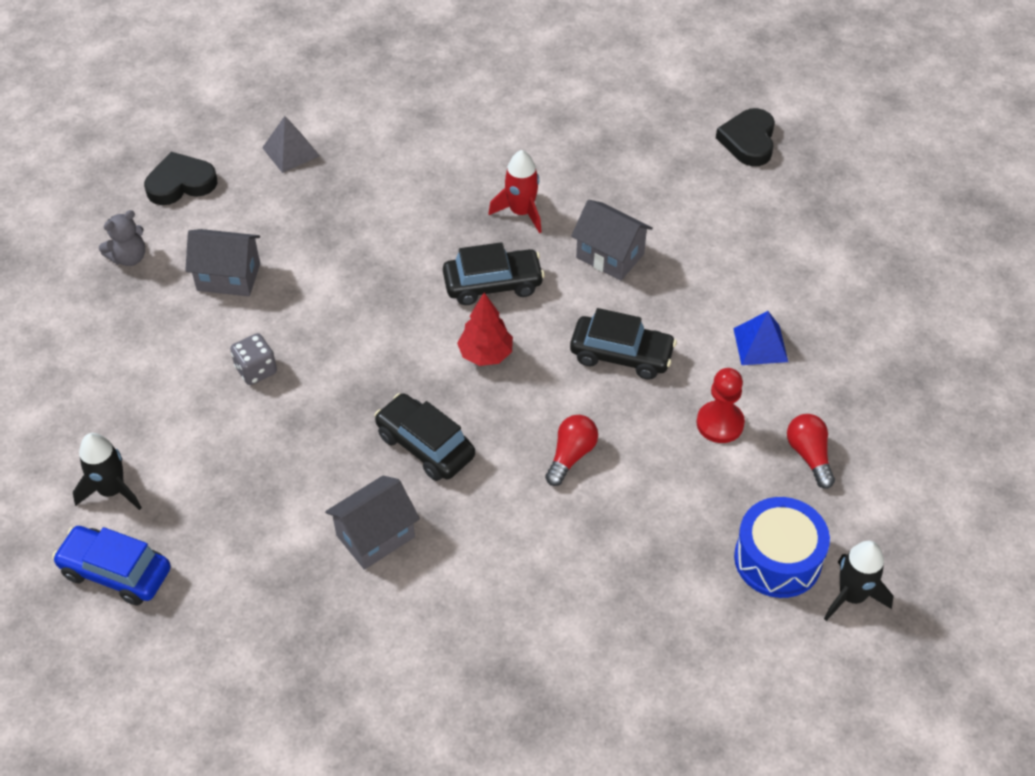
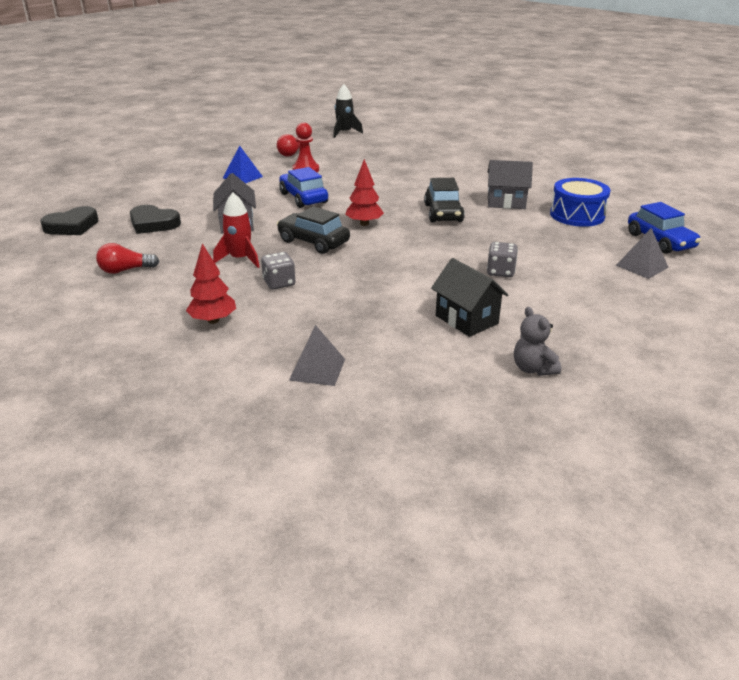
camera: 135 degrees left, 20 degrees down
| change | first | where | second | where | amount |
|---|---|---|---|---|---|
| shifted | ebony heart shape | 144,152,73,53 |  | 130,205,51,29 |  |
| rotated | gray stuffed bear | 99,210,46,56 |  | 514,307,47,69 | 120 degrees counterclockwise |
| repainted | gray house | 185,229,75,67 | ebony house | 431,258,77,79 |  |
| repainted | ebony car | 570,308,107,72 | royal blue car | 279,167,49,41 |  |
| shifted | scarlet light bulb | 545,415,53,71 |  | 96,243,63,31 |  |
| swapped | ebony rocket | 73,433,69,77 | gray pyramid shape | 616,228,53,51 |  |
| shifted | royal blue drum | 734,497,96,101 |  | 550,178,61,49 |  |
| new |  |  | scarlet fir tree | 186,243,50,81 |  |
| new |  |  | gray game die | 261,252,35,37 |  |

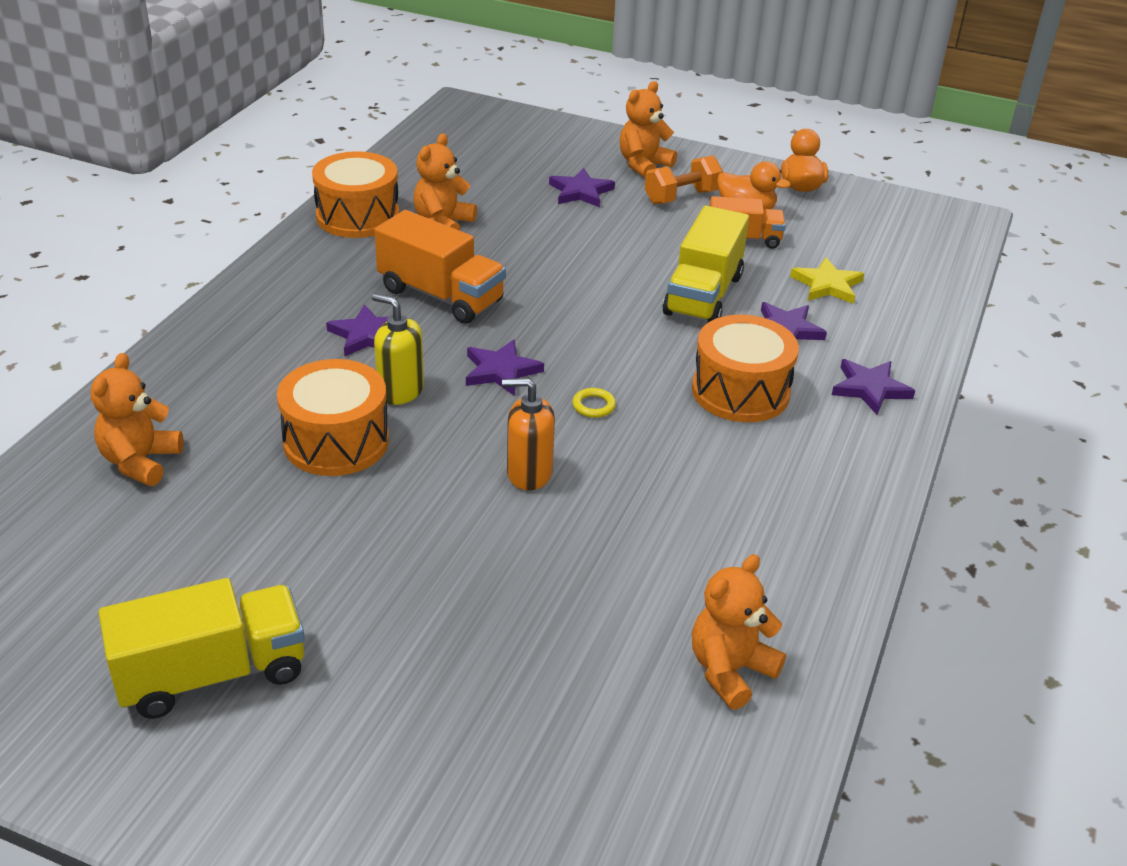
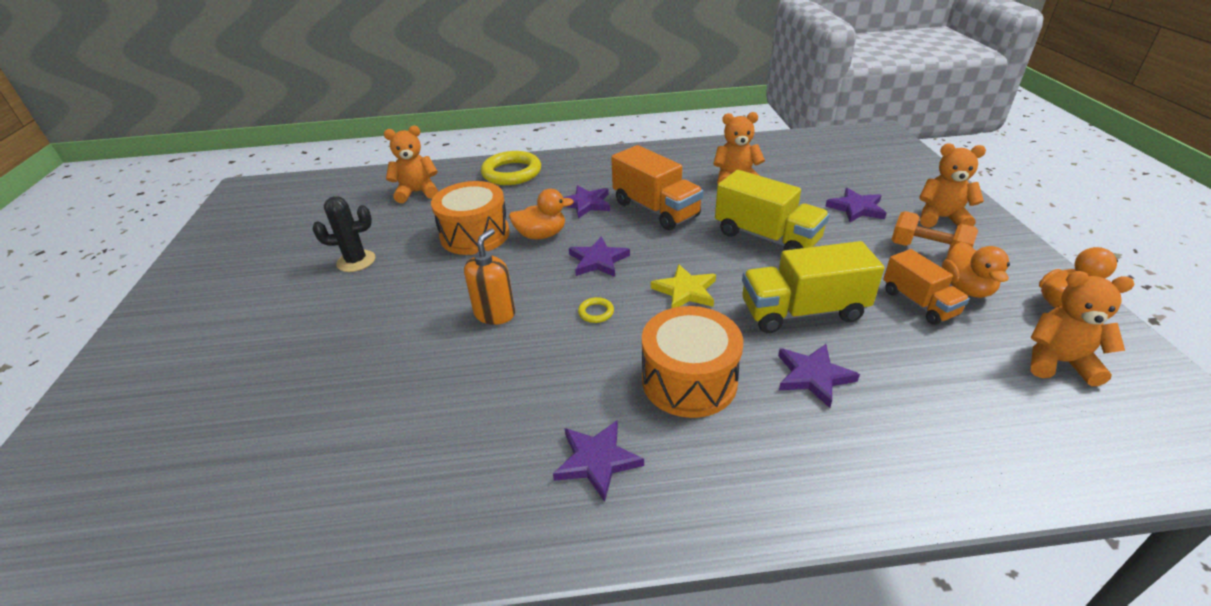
camera: 65 degrees right, 0 degrees up
| change | first | where | second | where | amount |
|---|---|---|---|---|---|
| gone | orange-coloured drum | 312,151,87,87 |  |  |  |
| rotated | orange-coloured truck | 374,210,132,114 |  | 611,145,93,85 | 45 degrees counterclockwise |
| shifted | golden five-pointed star | 790,257,74,47 |  | 651,264,65,44 |  |
| swapped | golden pump bottle | 372,293,52,112 | orange-coloured toy duck | 509,189,65,50 |  |
| shifted | royal purple five-pointed star | 832,359,83,56 |  | 553,420,91,82 |  |
| rotated | orange-coloured pump bottle | 502,378,53,112 |  | 464,228,51,97 | 45 degrees clockwise |
| shifted | orange-coloured stuffed bear | 692,554,94,156 |  | 1030,271,105,115 |  |
| shifted | golden truck | 99,578,206,141 |  | 715,170,115,80 |  |
| new |  |  | golden hoop | 481,151,60,34 |  |
| new |  |  | ebony cactus | 312,196,63,76 |  |

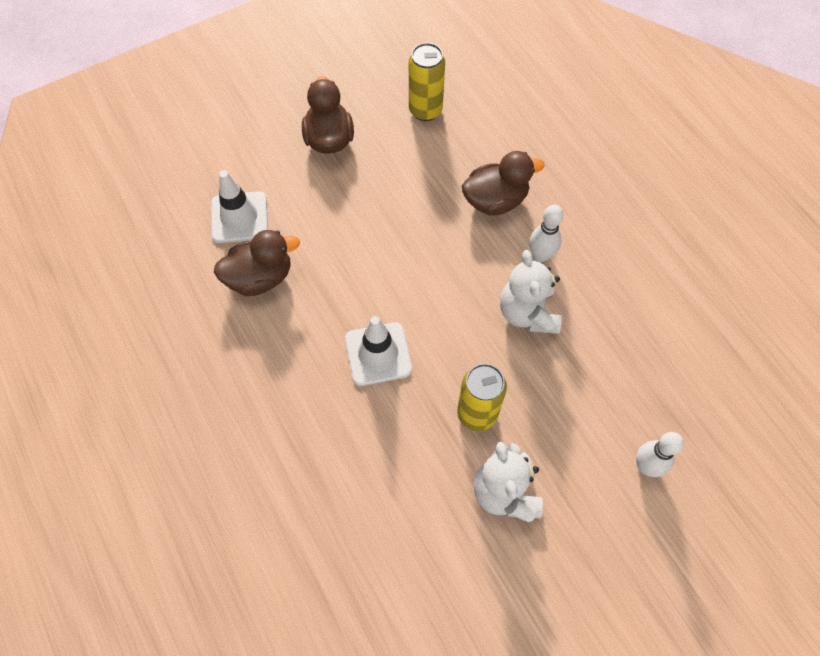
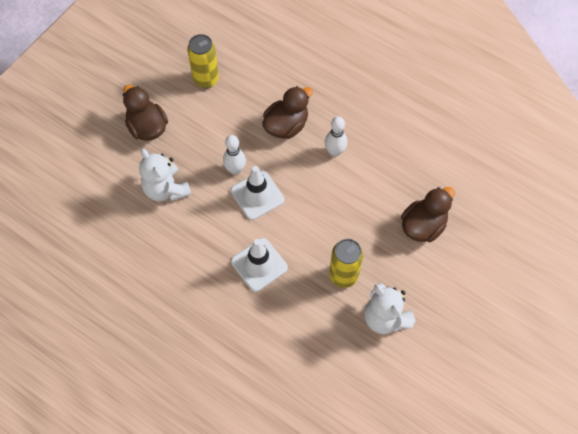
camera: 25 degrees left, 0 degrees up
| change | first | where | second | where | amount |
|---|---|---|---|---|---|
| shifted | snow-white road cone | 211,170,57,73 |  | 231,166,53,54 |  |
| shifted | dark brown toy duck | 214,230,86,66 |  | 401,187,54,55 |  |
| shifted | snow-white stuffed bear | 500,250,62,84 |  | 139,149,53,52 |  |
| shifted | snow-white skittle | 636,432,48,45 |  | 223,135,23,40 |  |

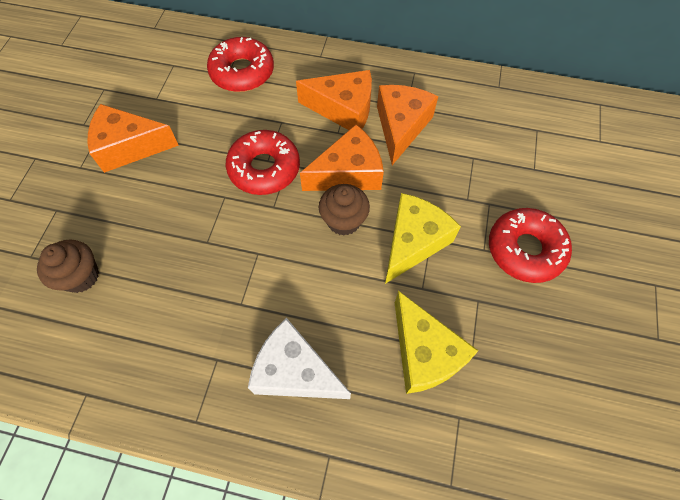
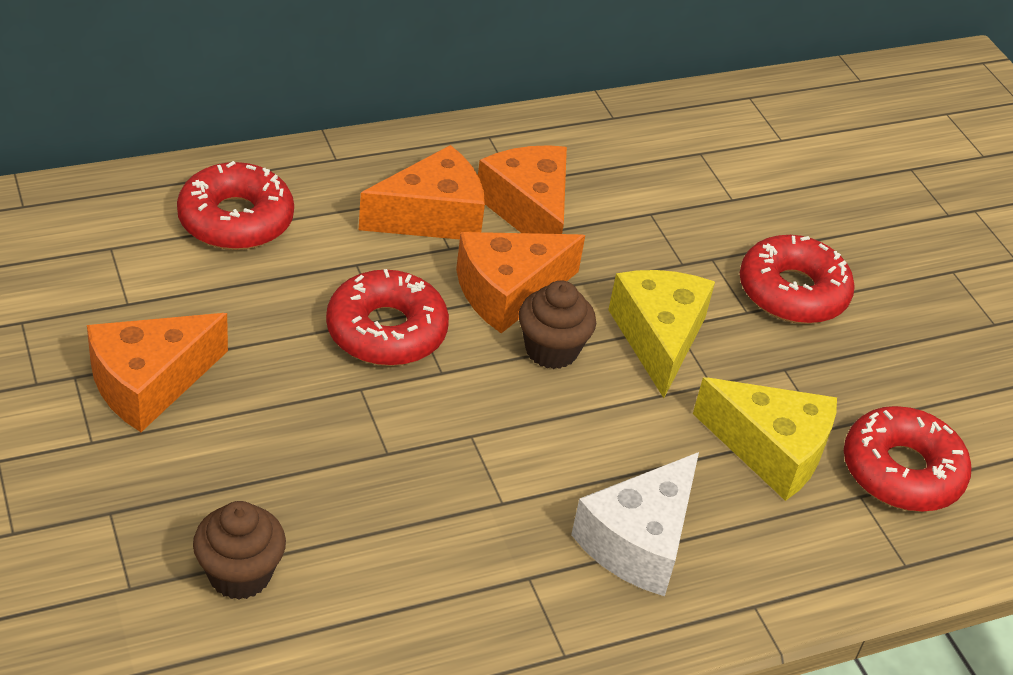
camera: 40 degrees left, 20 degrees down
| change | first | where | second | where | amount |
|---|---|---|---|---|---|
| rotated | orange-coloured cheese | 300,124,84,67 |  | 456,232,129,101 | 150 degrees counterclockwise |
| rotated | snow-white cheese | 248,318,103,81 |  | 571,452,128,144 | 45 degrees counterclockwise |
| new |  |  | scarlet donut | 844,406,128,106 |  |

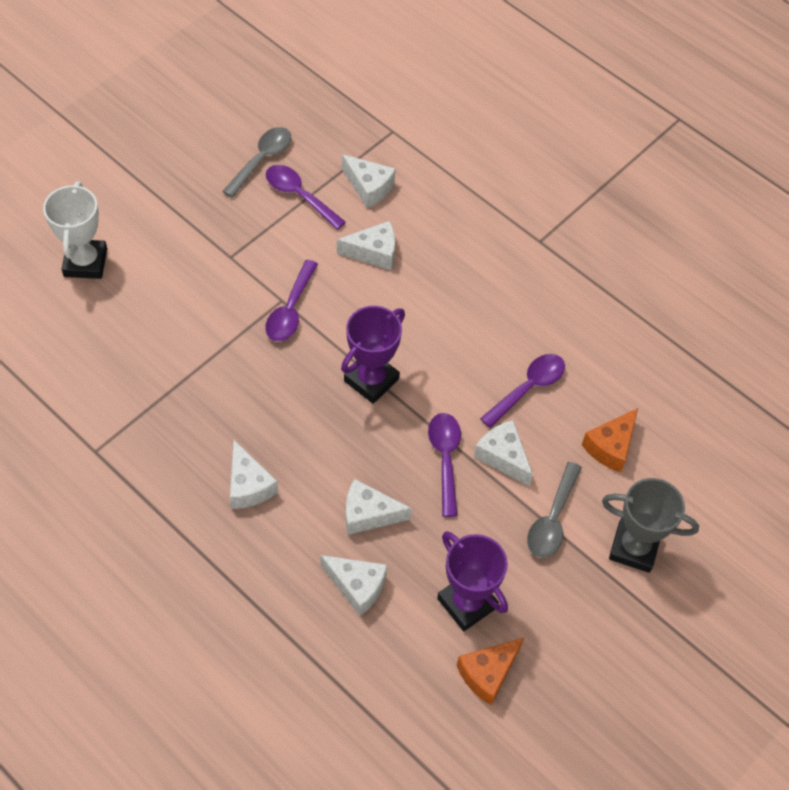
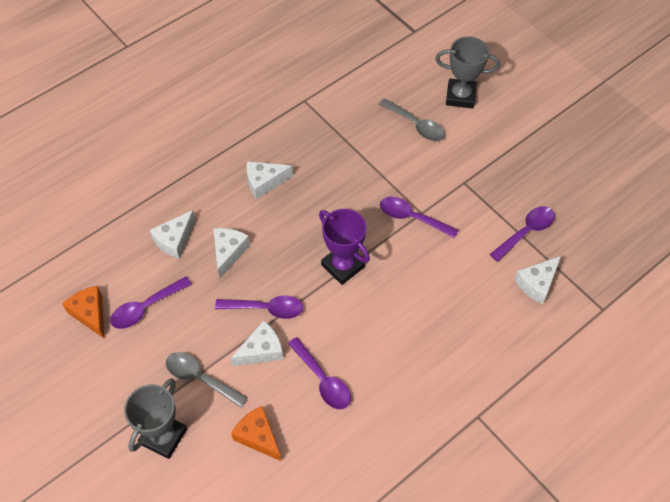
camera: 100 degrees right, 0 degrees up
| change | first | where | second | where | amount |
|---|---|---|---|---|---|
| shifted | gray spoon | 222,127,69,71 |  | 379,98,66,43 |  |
| repainted | snow-white prize cup | 43,181,64,98 | gray prize cup | 435,36,65,73 |  |
| gone | snow-white cheese | 337,221,58,49 |  |  |  |
| swapped | royal purple prize cup | 437,531,71,100 | royal purple spoon | 110,276,82,53 |  |

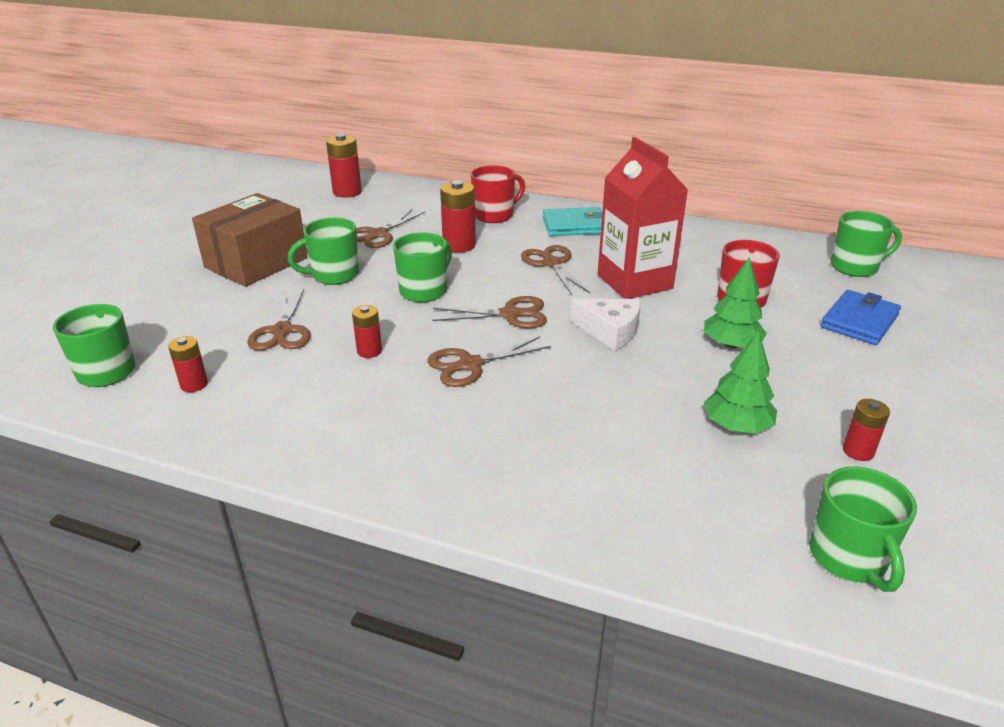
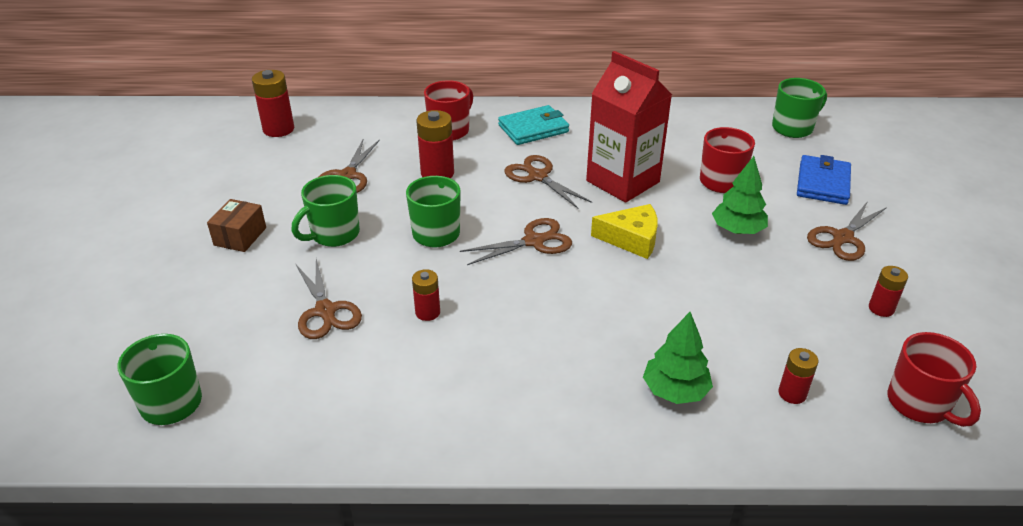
camera: 20 degrees left, 5 degrees up
| change | first | where | second | where | amount |
|---|---|---|---|---|---|
| scaled | dark brown parcel | 192,193,116,94 |  | 207,199,59,53 | x0.50 |
| repainted | snow-white cheese | 570,299,71,52 | golden cheese | 591,204,66,55 |  |
| shifted | leaf-green fir tree | 704,331,73,103 |  | 643,312,70,92 |  |
| shifted | scarlet AA battery | 168,336,40,56 |  | 778,348,40,56 |  |
| shifted | dark brown shears | 427,336,124,51 |  | 807,201,80,60 |  |
| repainted | leaf-green tea mug | 809,467,108,125 | scarlet tea mug | 887,332,94,95 |  |

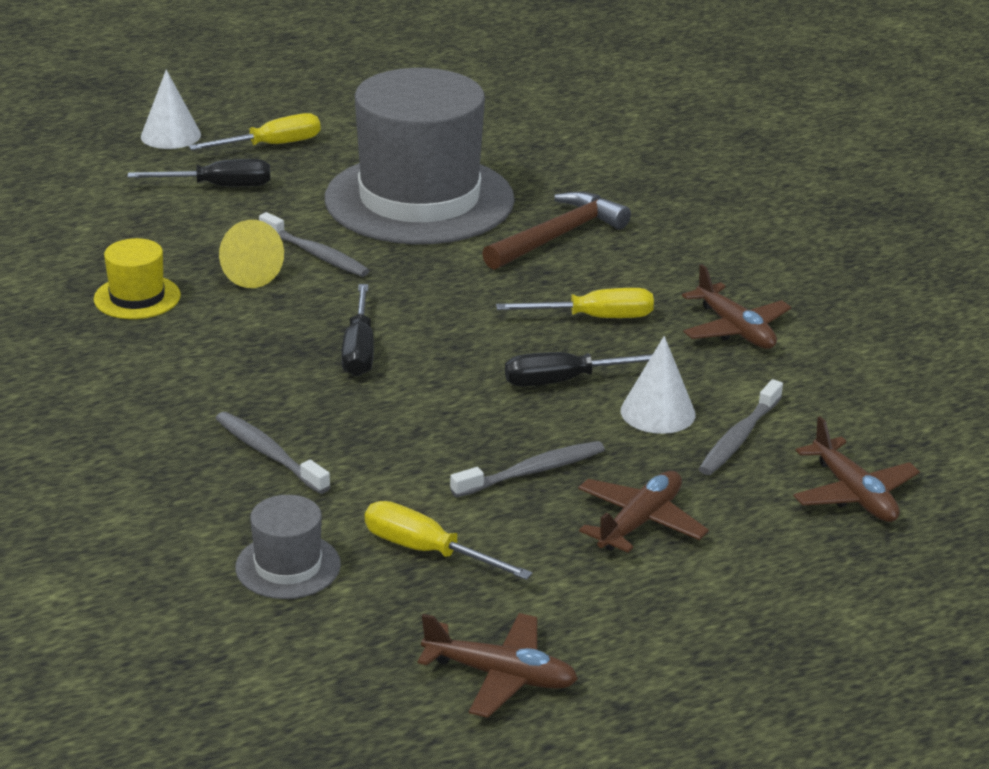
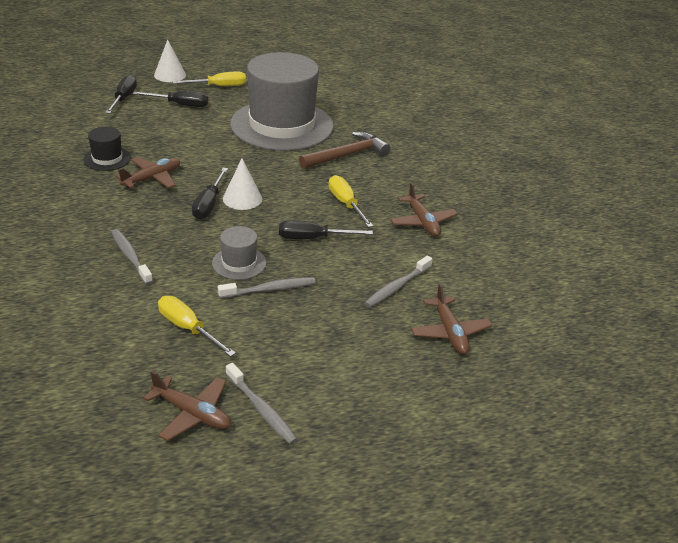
camera: 10 degrees right, 5 degrees up
| change | first | where | second | where | amount |
|---|---|---|---|---|---|
| shifted | gray tooth brush | 259,212,111,65 |  | 226,363,72,82 |  |
| gone | golden cone | 219,220,65,68 |  |  |  |
| repainted | golden hat | 94,238,87,81 | ebony hat | 83,127,48,44 |  |
| rotated | golden hand screwdriver | 496,288,158,30 |  | 328,175,45,53 | 120 degrees counterclockwise |
| shifted | snow-white cone | 621,336,75,98 |  | 223,159,39,51 |  |
| shifted | dark brown toy plane | 578,471,131,82 |  | 115,157,65,31 |  |
| shifted | gray hat | 235,495,106,104 |  | 212,226,54,54 |  |
| new |  |  | ebony hand screwdriver | 105,75,32,39 |  |

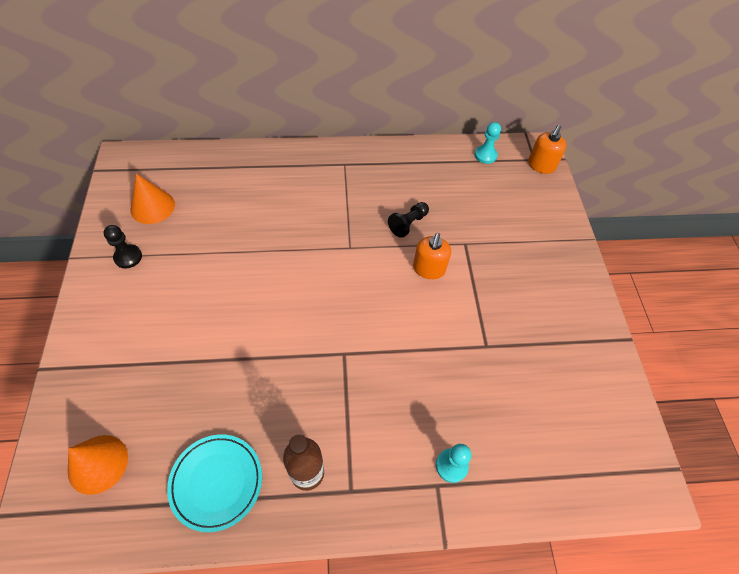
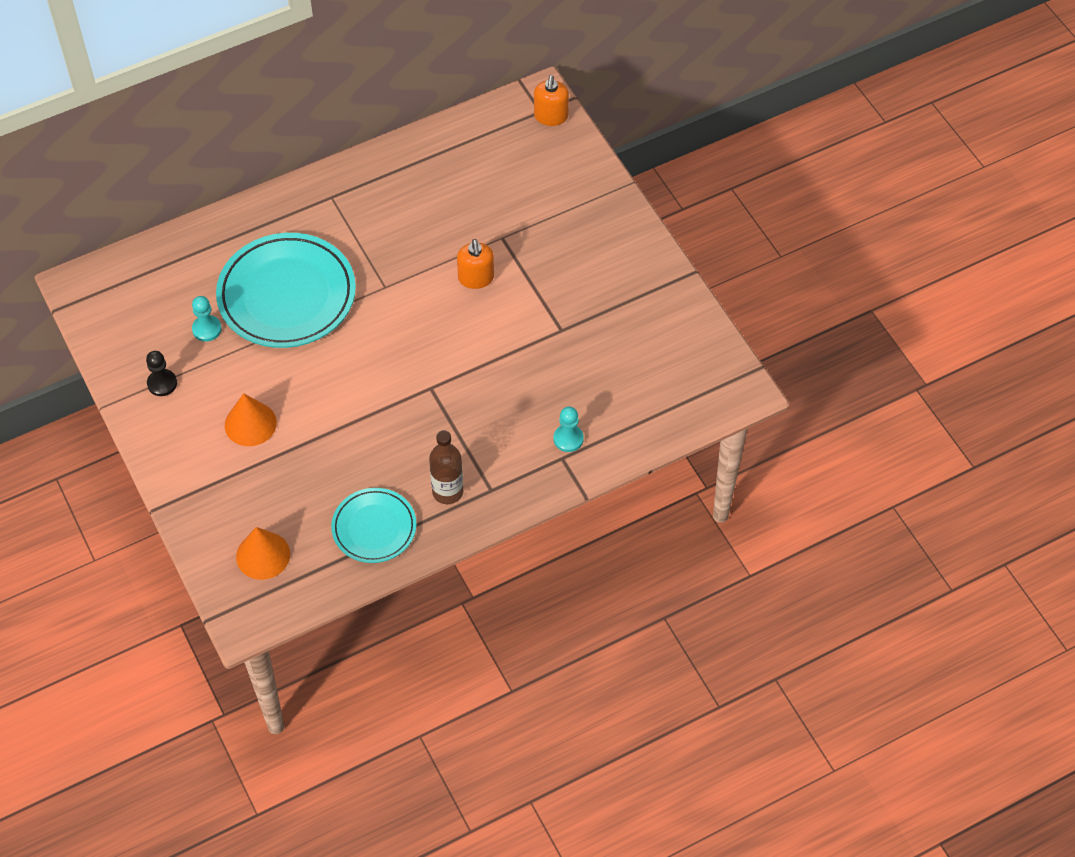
camera: 20 degrees left, 0 degrees up
| change | first | where | second | where | amount |
|---|---|---|---|---|---|
| shifted | aqua game pawn | 475,122,26,42 |  | 192,296,30,46 |  |
| shifted | orange-coloured cone | 130,173,45,51 |  | 225,393,52,53 |  |
| gone | ebony game pawn | 388,202,41,36 |  |  |  |
| new |  |  | aqua dinner plate | 216,233,140,115 |  |

